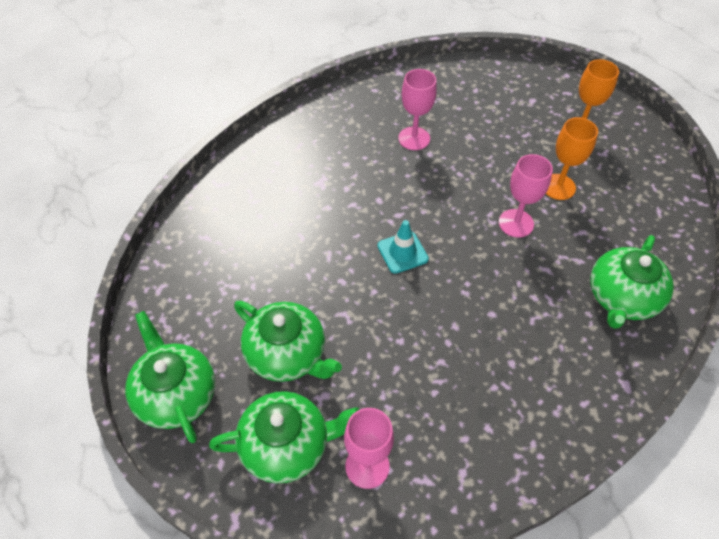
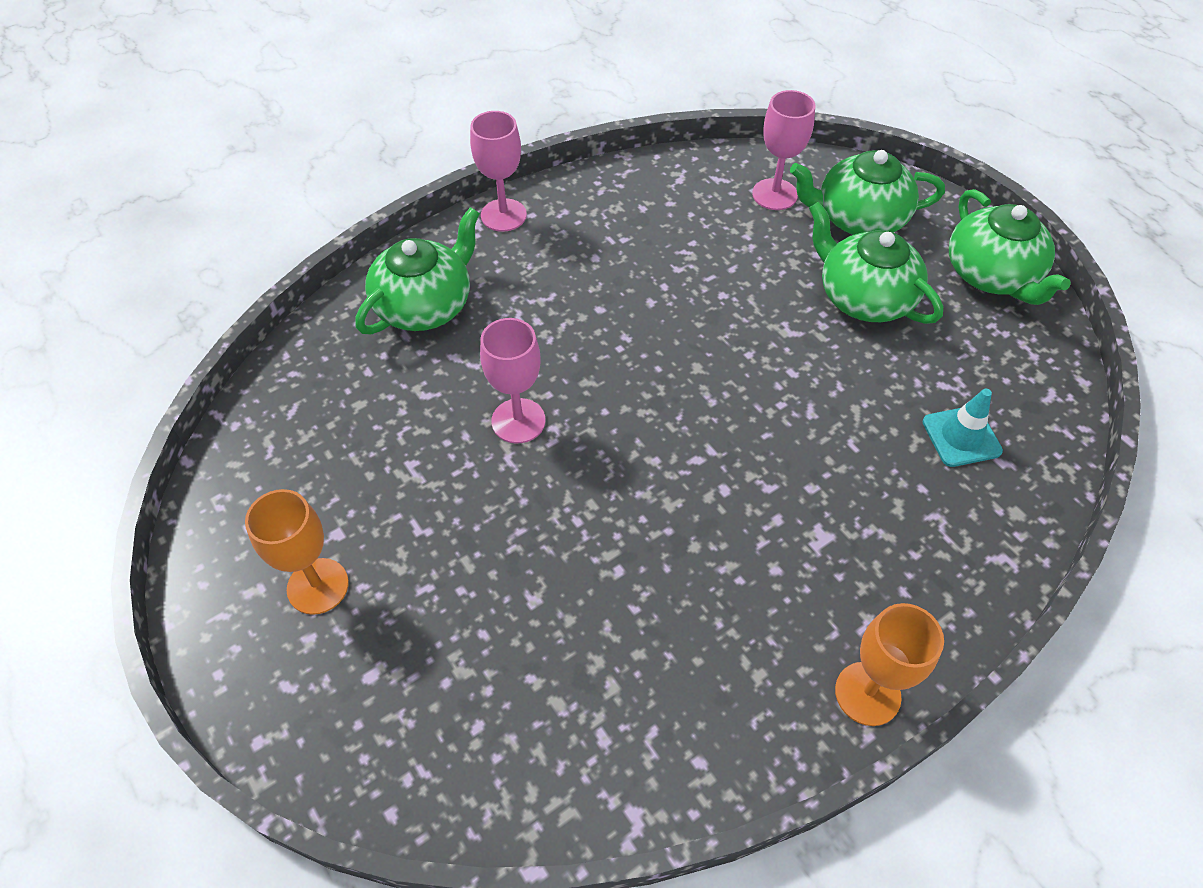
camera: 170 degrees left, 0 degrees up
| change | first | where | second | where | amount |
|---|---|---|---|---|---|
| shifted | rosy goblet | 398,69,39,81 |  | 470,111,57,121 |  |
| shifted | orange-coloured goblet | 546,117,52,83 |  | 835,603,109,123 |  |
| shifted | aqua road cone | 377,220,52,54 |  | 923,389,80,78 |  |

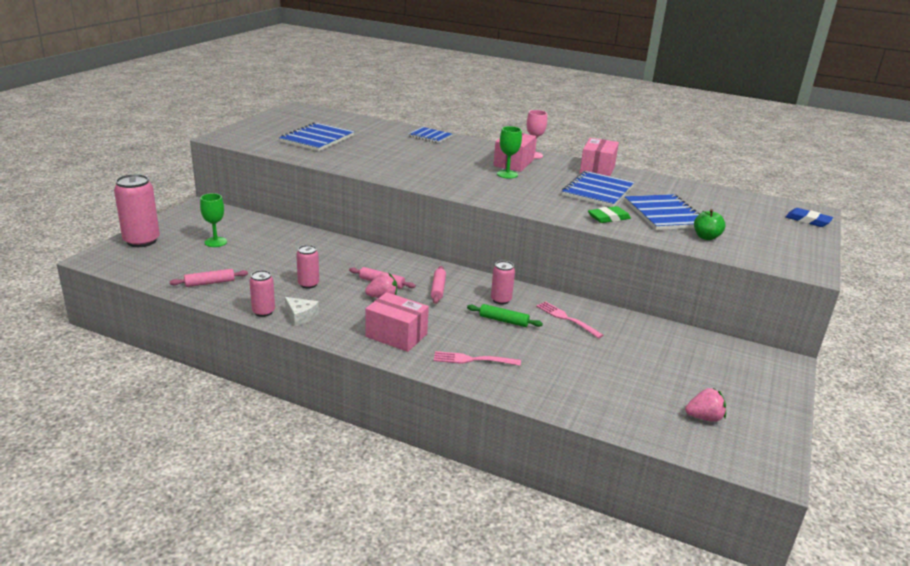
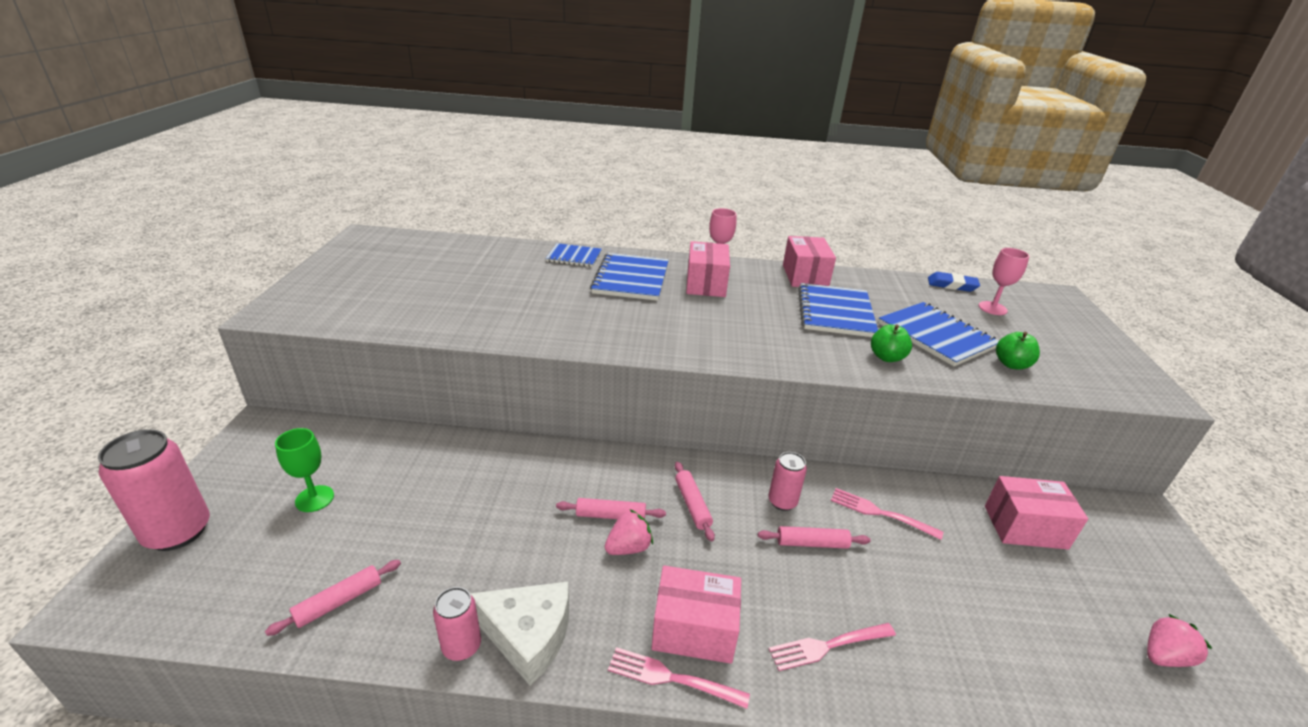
camera: 20 degrees left, 5 degrees up
| change | first | where | second | where | amount |
|---|---|---|---|---|---|
| shifted | royal blue notepad | 279,122,75,29 |  | 590,253,79,48 |  |
| gone | leaf-green goblet | 497,126,25,53 |  |  |  |
| swapped | leaf-green gum eraser | 588,206,43,17 | leaf-green apple fruit | 871,324,41,38 |  |
| shifted | royal blue gum eraser | 785,208,48,19 |  | 928,272,52,20 |  |
| gone | rosy tin | 296,245,23,44 |  |  |  |
| scaled | snow-white cheese | 285,297,34,29 |  | 470,582,99,104 | x1.68 |
| repainted | leaf-green dough roller | 467,304,76,23 | rosy dough roller | 758,526,113,23 |  |
| new |  |  | rosy goblet | 978,248,51,67 |  |
| new |  |  | rosy parcel | 985,476,103,74 |  |
| new |  |  | rosy dinner fork | 608,647,142,62 |  |

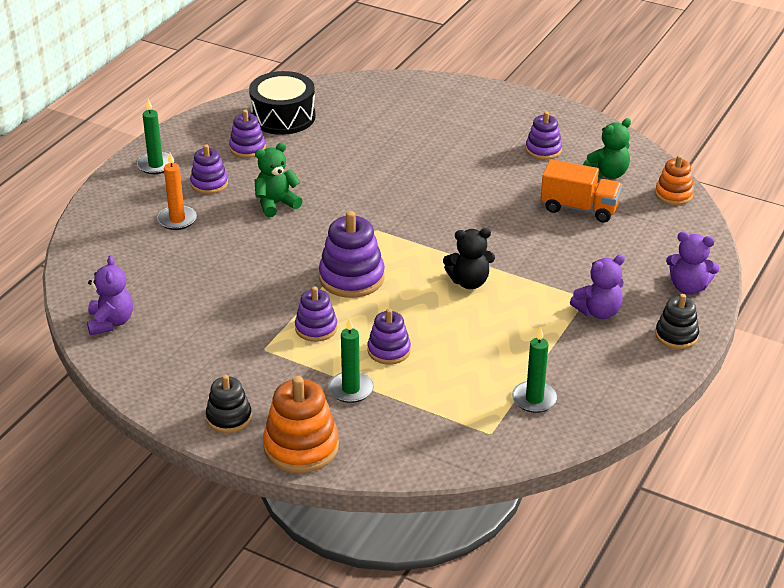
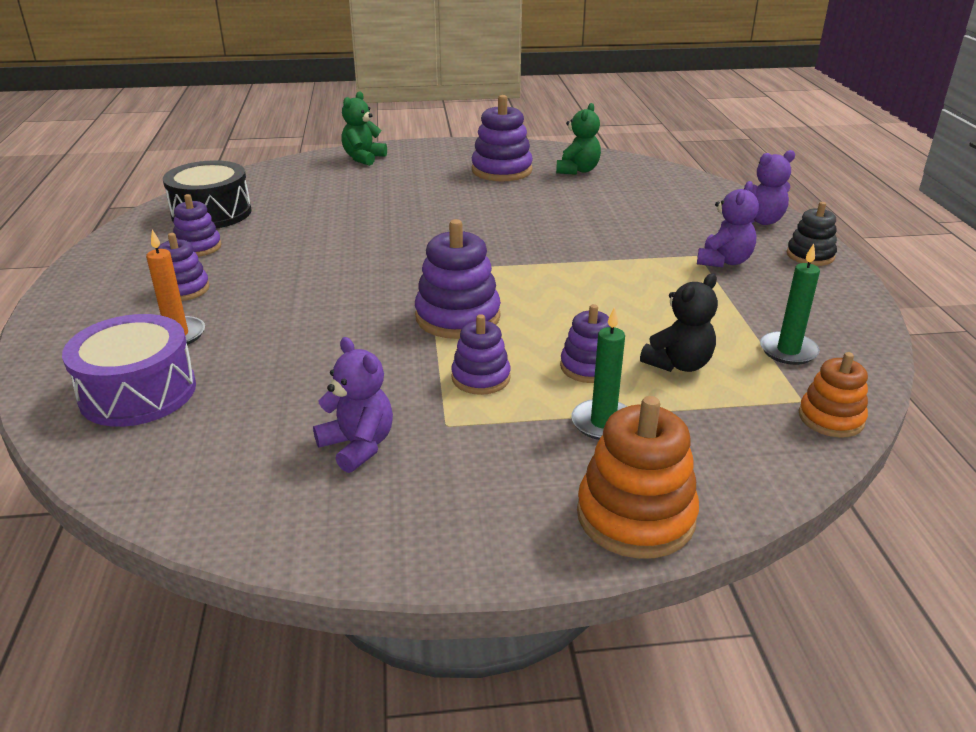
camera: 35 degrees left, 5 degrees down
| change | first | where | second | where | amount |
|---|---|---|---|---|---|
| gone | leaf-green pillar candle | 137,99,37,75 |  |  |  |
| scaled | royal purple ring stacker | 526,111,36,49 |  | 472,95,61,86 | x1.61 |
| shifted | leaf-green stuffed bear | 255,142,48,75 |  | 341,91,46,75 |  |
| shifted | orange-coloured ring stacker | 655,155,39,50 |  | 799,352,69,86 |  |
| gone | orange-coloured truck | 541,159,81,64 |  |  |  |
| shifted | ebony stuffed bear | 443,228,52,61 |  | 640,273,78,99 |  |
| shifted | royal purple stuffed bear | 87,255,46,80 |  | 313,337,80,136 |  |
| gone | ebony ring stacker | 206,375,46,58 |  |  |  |
| new |  |  | royal purple drum | 62,314,134,113 |  |

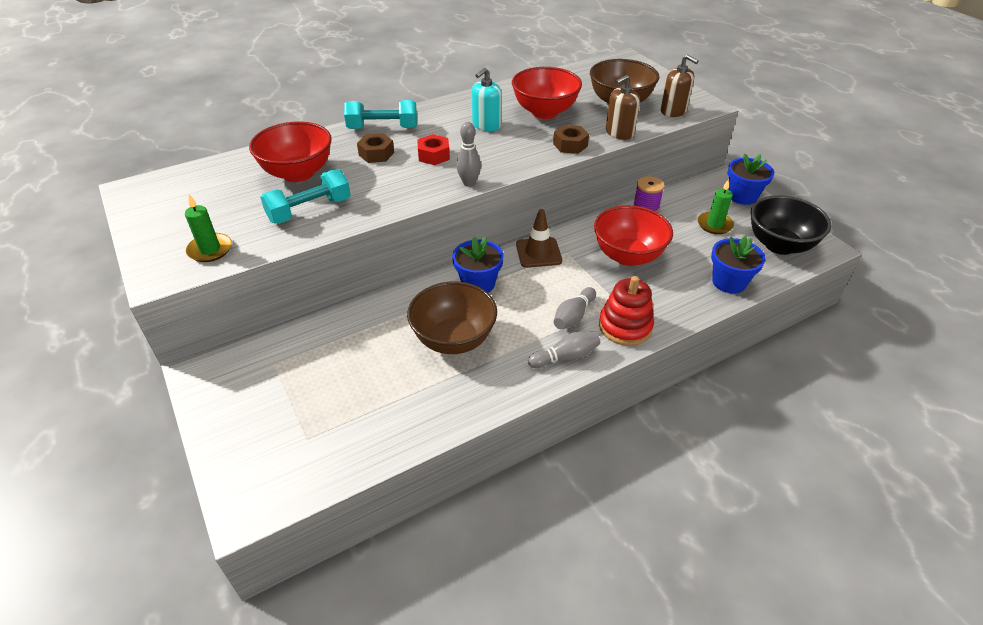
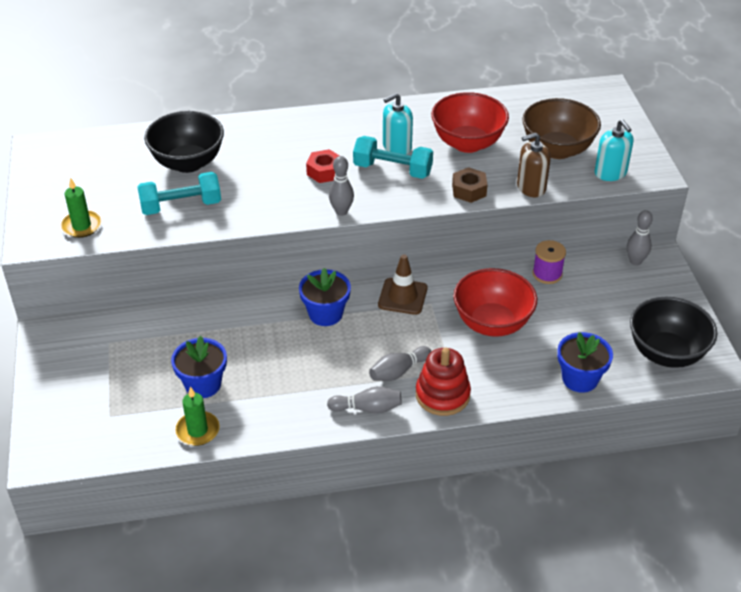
camera: 20 degrees right, 0 degrees up
| change | first | where | second | where | amount |
|---|---|---|---|---|---|
| repainted | dark brown pump bottle | 661,55,38,62 | aqua pump bottle | 594,119,39,62 |  |
| shifted | aqua dumbbell | 344,100,73,29 |  | 353,136,80,43 |  |
| repainted | scarlet deep dish | 249,122,83,60 | ebony deep dish | 144,111,80,62 |  |
| gone | dark brown nut | 357,133,37,30 |  |  |  |
| shifted | royal blue plant pot | 728,154,46,51 |  | 171,336,56,62 |  |
| shifted | leaf-green pillar candle | 698,179,36,55 |  | 175,387,45,59 |  |
| gone | dark brown deep dish | 407,281,90,73 |  |  |  |
| new |  |  | gray skittle | 627,210,26,55 |  |

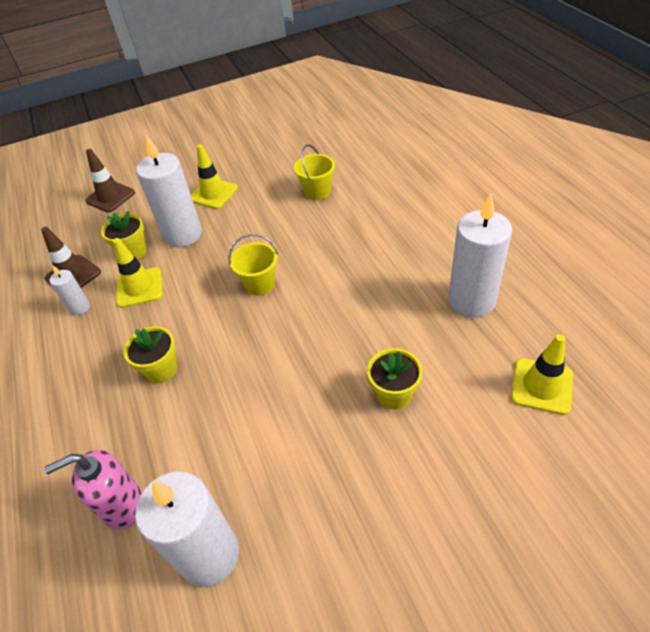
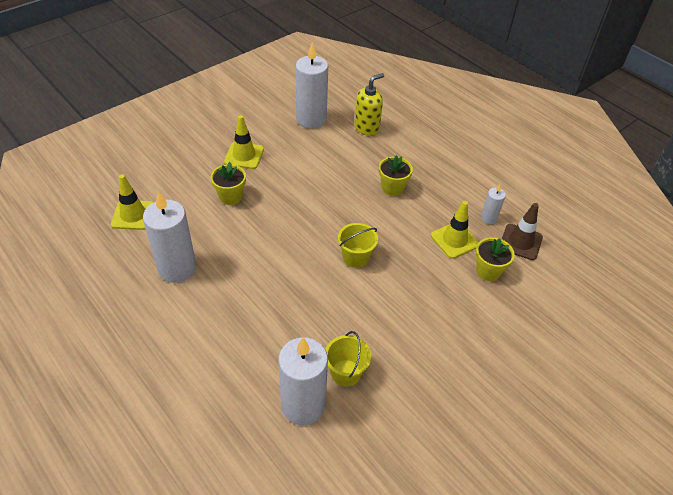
camera: 155 degrees right, 0 degrees up
| change | first | where | second | where | amount |
|---|---|---|---|---|---|
| shifted | snow-white pillar candle | 136,135,66,112 |  | 278,337,50,88 |  |
| shifted | golden road cone | 191,144,47,65 |  | 224,115,40,54 |  |
| gone | dark brown road cone | 85,149,50,64 |  |  |  |
| repainted | rosy pump bottle | 44,450,98,80 | golden pump bottle | 355,73,29,63 |  |

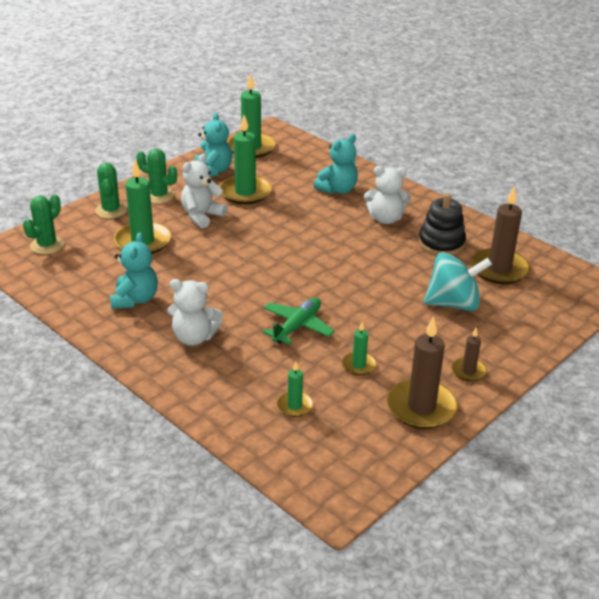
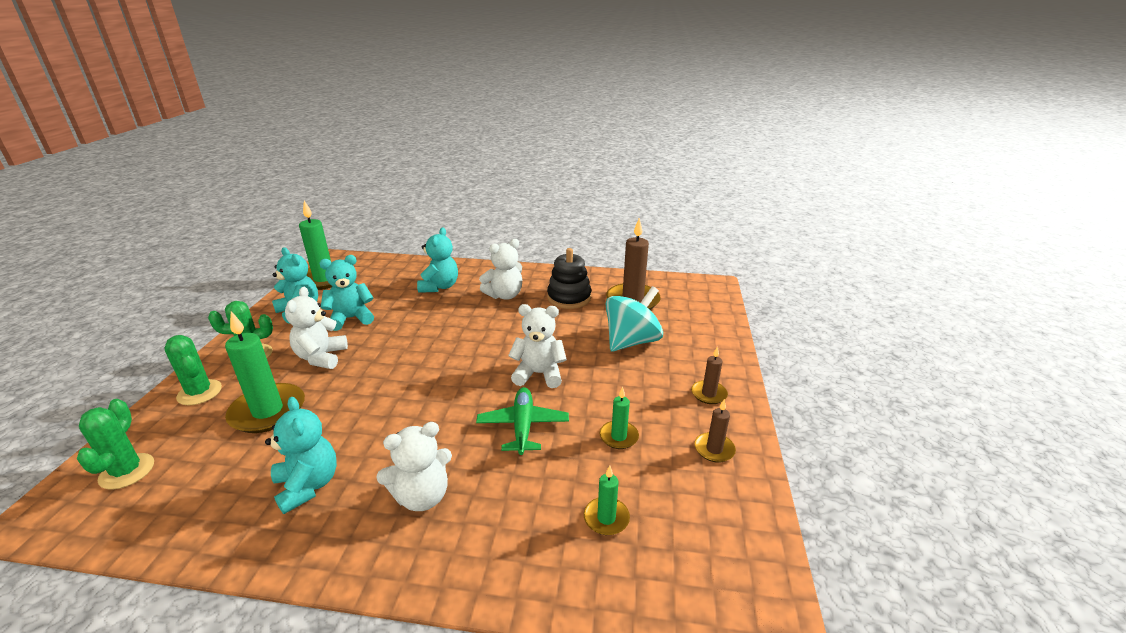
camera: 35 degrees left, 5 degrees down
| change | first | where | second | where | amount |
|---|---|---|---|---|---|
| swapped | leaf-green pillar candle | 219,115,53,89 | aqua stuffed bear | 319,255,55,76 |  |
| scaled | dark brown pillar candle | 387,316,71,113 |  | 694,399,42,64 | x0.52 |
| new |  |  | snow-white stuffed bear | 508,304,59,84 |  |

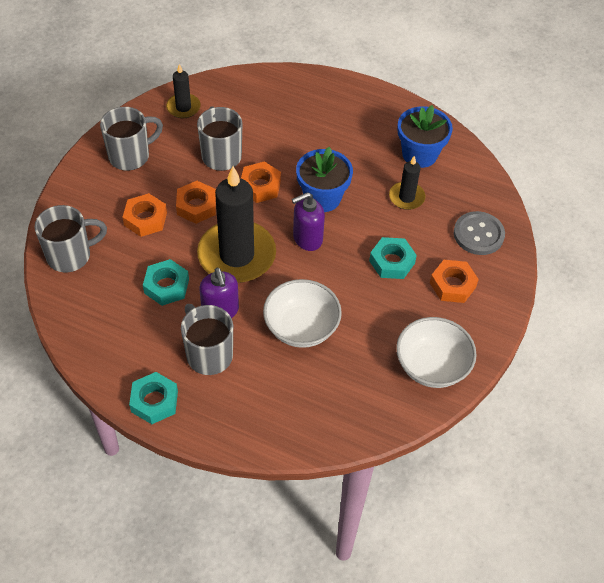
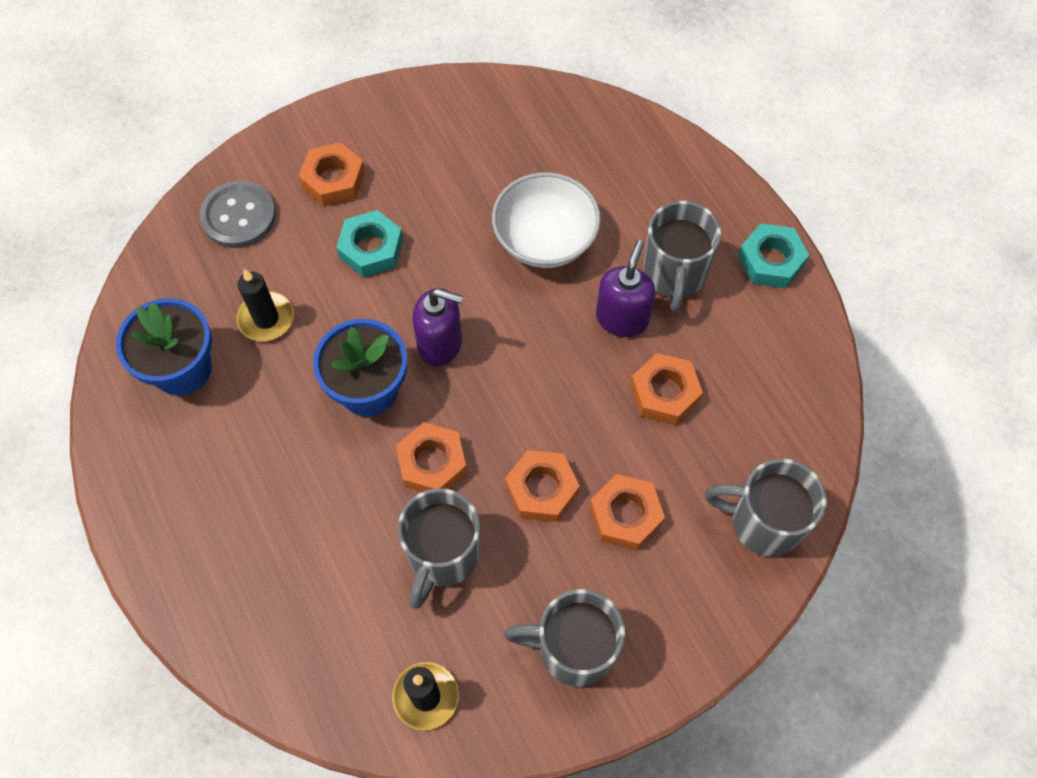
camera: 140 degrees left, 10 degrees up
| change | first | where | second | where | amount |
|---|---|---|---|---|---|
| gone | ebony pillar candle | 197,166,79,117 |  |  |  |
| repainted | aqua nut | 143,259,46,47 | orange-coloured nut | 630,353,73,72 |  |
| gone | snow-white deep dish | 396,317,81,71 |  |  |  |

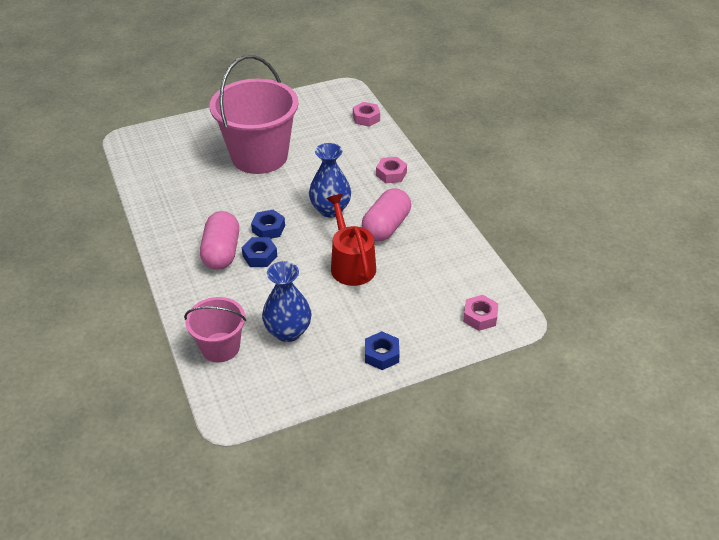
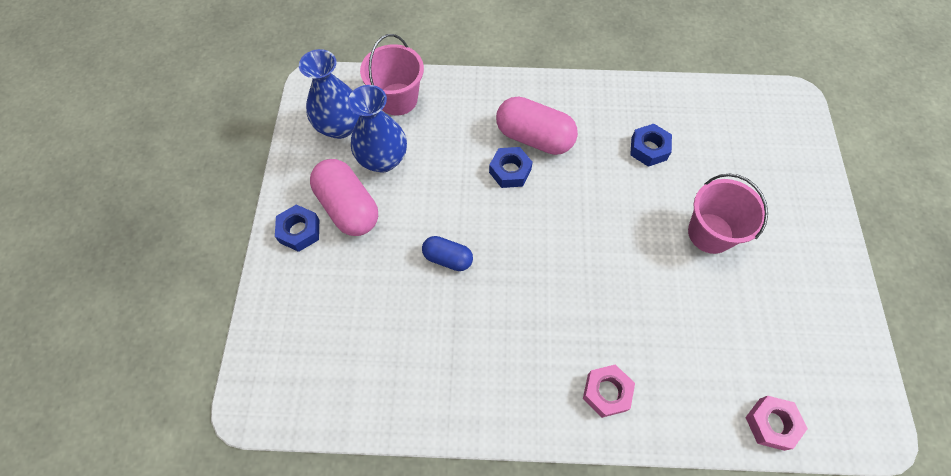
camera: 115 degrees right, 20 degrees up
| change | first | where | second | where | amount |
|---|---|---|---|---|---|
| scaled | rosy pail | 210,55,89,119 |  | 688,173,80,81 | x0.54 |
| shifted | royal blue tall vase | 309,143,42,75 |  | 299,49,61,90 |  |
| shifted | rosy pill shape | 362,188,49,53 |  | 310,159,68,77 |  |
| swapped | scarlet sprinkling can | 326,194,50,92 | royal blue pill shape | 422,236,51,35 |  |
| shifted | royal blue nut | 251,210,34,29 |  | 630,124,42,43 |  |
| gone | rosy nut | 463,295,35,36 |  |  |  |

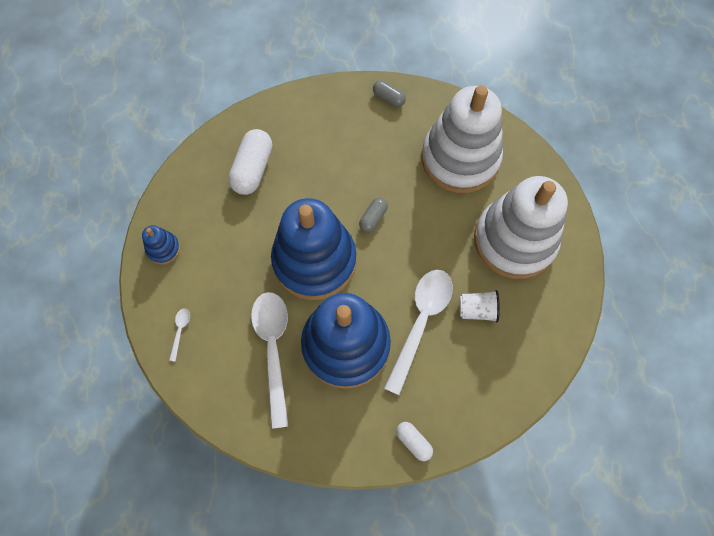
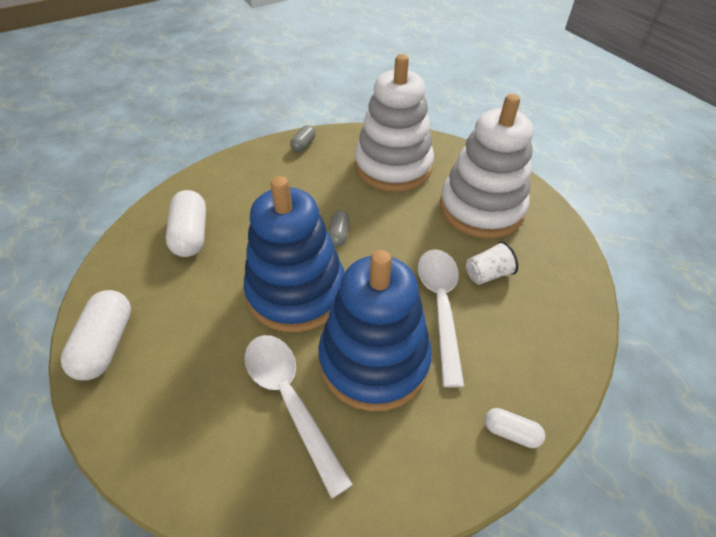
camera: 25 degrees left, 20 degrees down
| change | first | where | second | where | amount |
|---|---|---|---|---|---|
| rotated | gray pill shape | 373,80,33,27 |  | 290,125,26,27 | 75 degrees counterclockwise |
| swapped | royal blue ring stacker | 142,225,38,40 | snow-white pill shape | 61,290,70,90 |  |
| gone | snow-white spoon | 169,308,21,54 |  |  |  |

